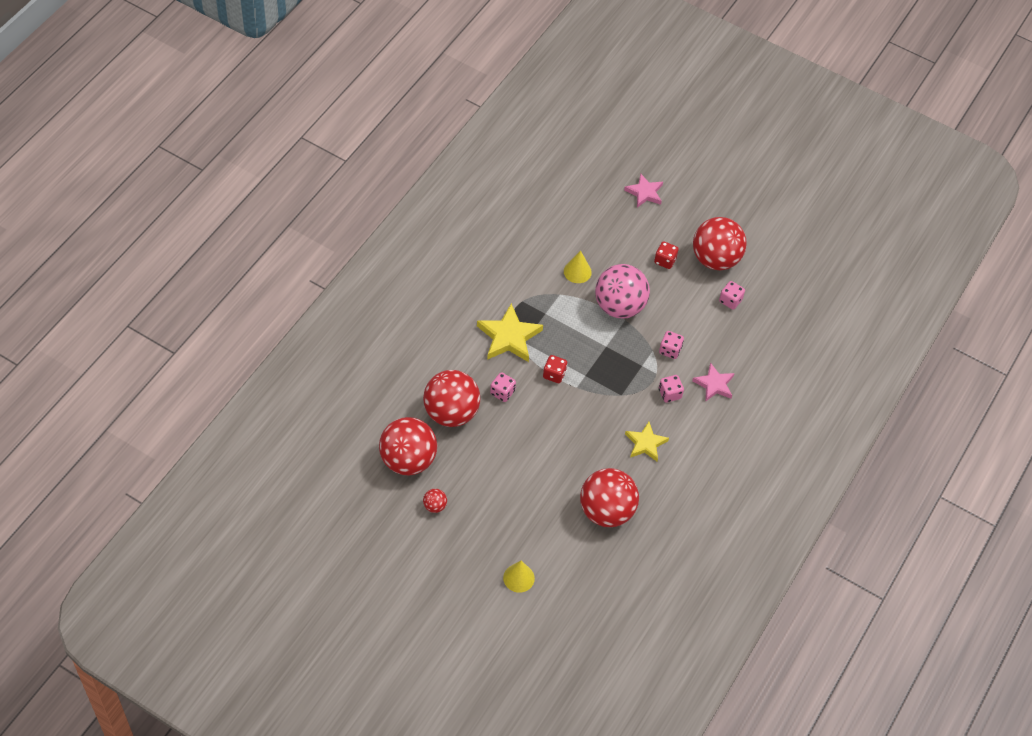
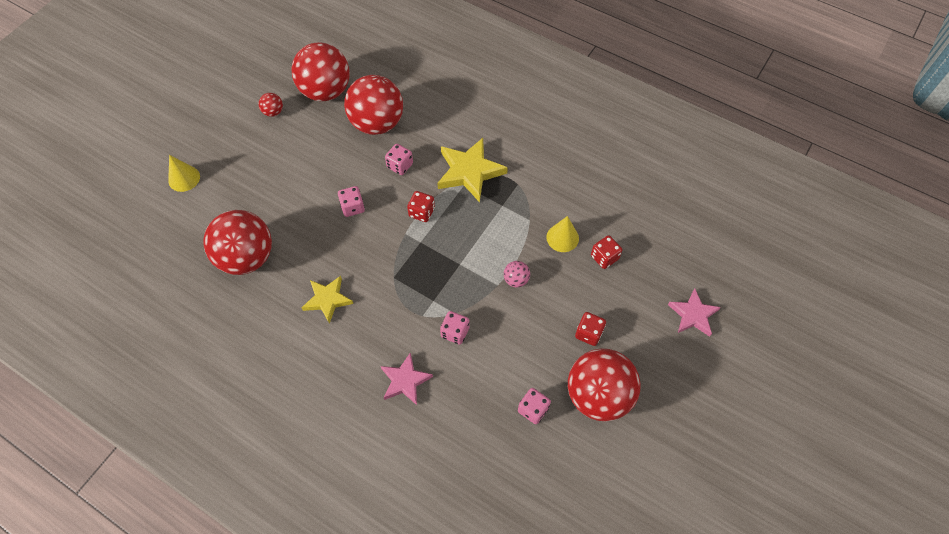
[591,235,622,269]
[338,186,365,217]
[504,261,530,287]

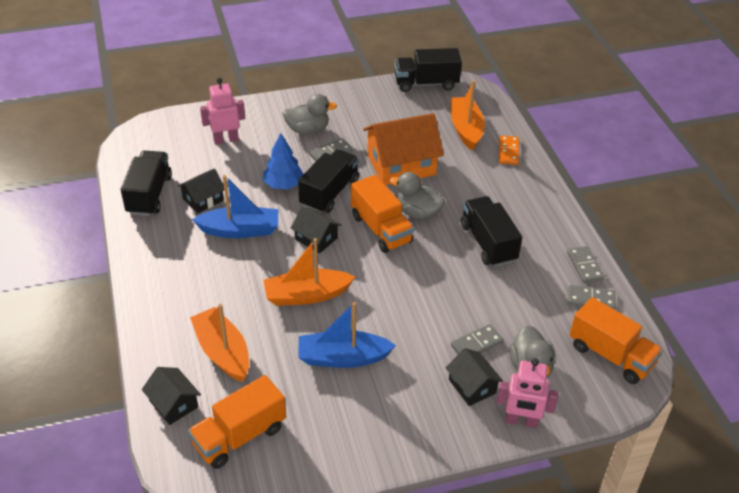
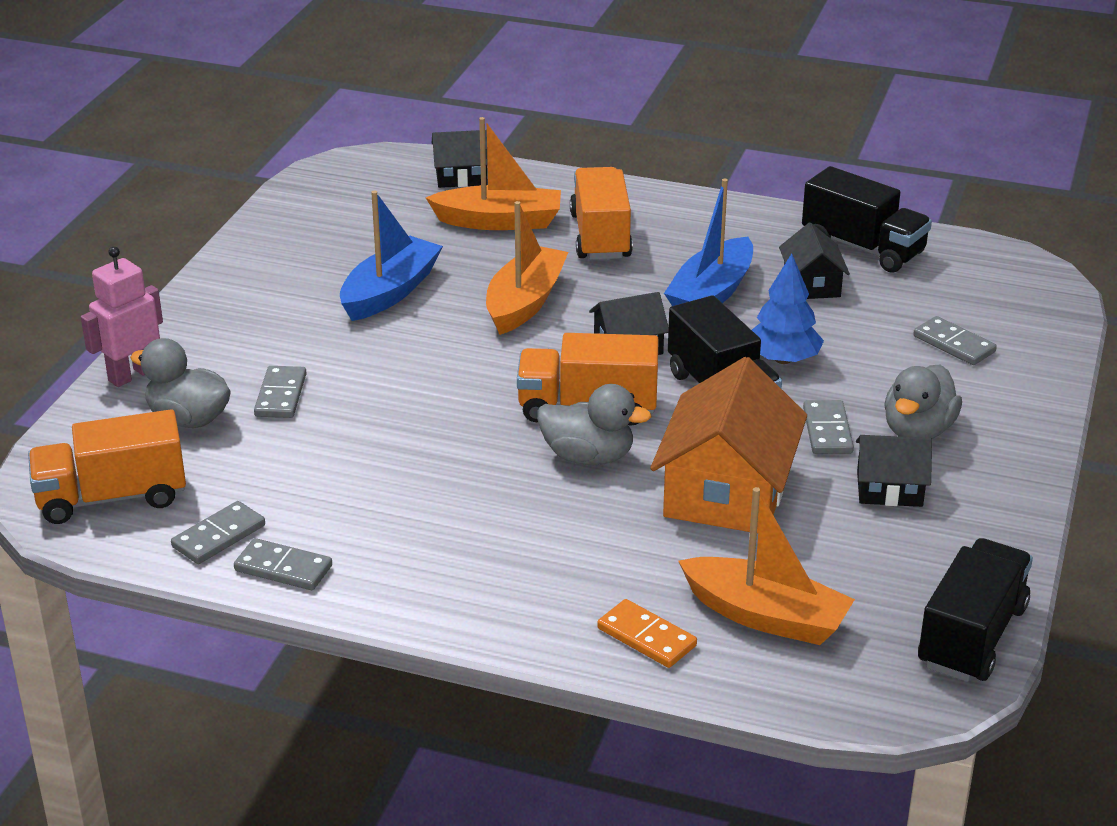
[461,196,522,267] (first image)
[570,167,633,260]
[856,435,932,507]
[913,316,997,365]
[537,384,651,465]

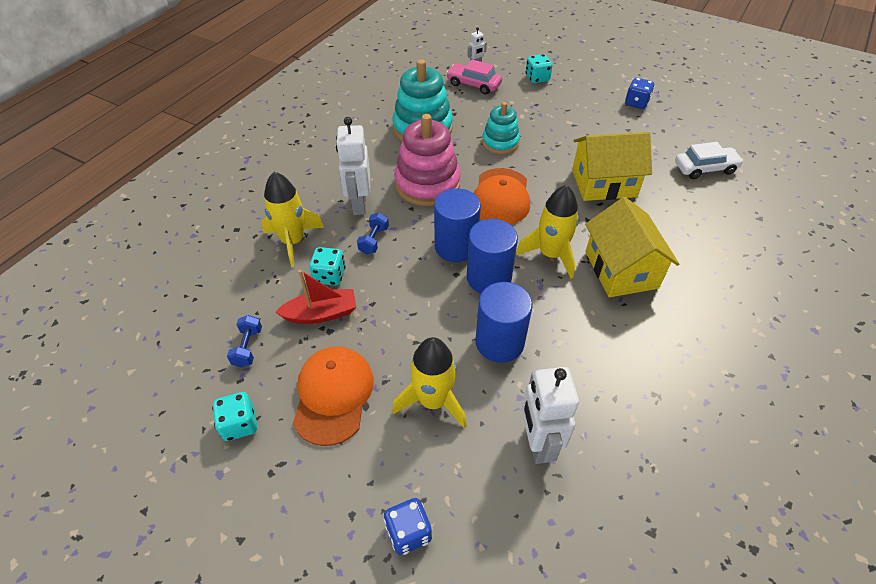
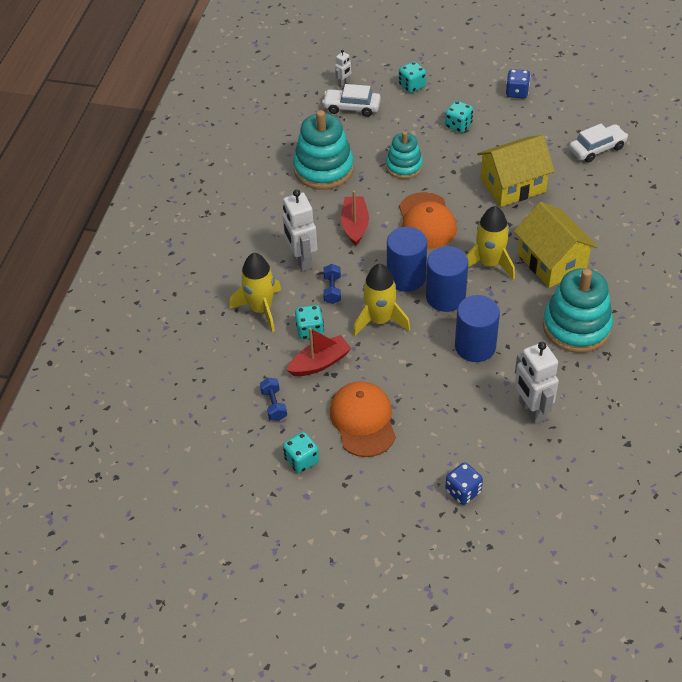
[445,101,473,133]
[543,268,613,353]
[353,264,411,336]
[341,191,369,246]
[322,84,381,117]

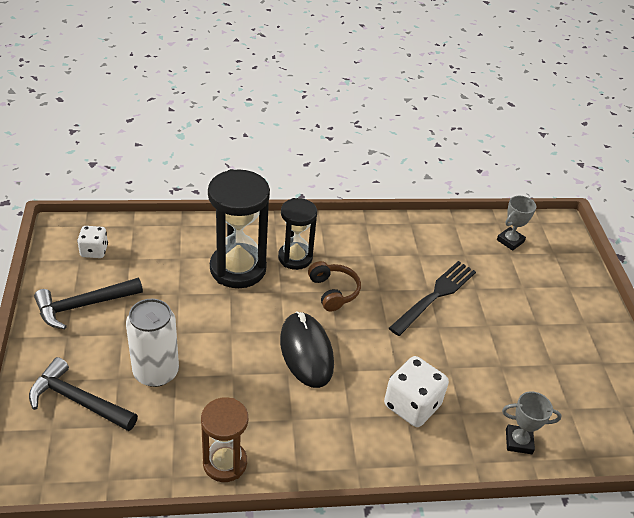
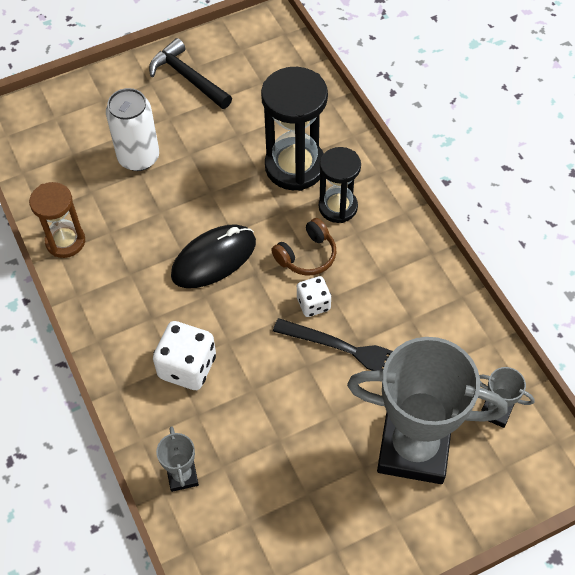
[29,357,138,431] (first image)
[347,337,508,484]
[297,276,331,317]

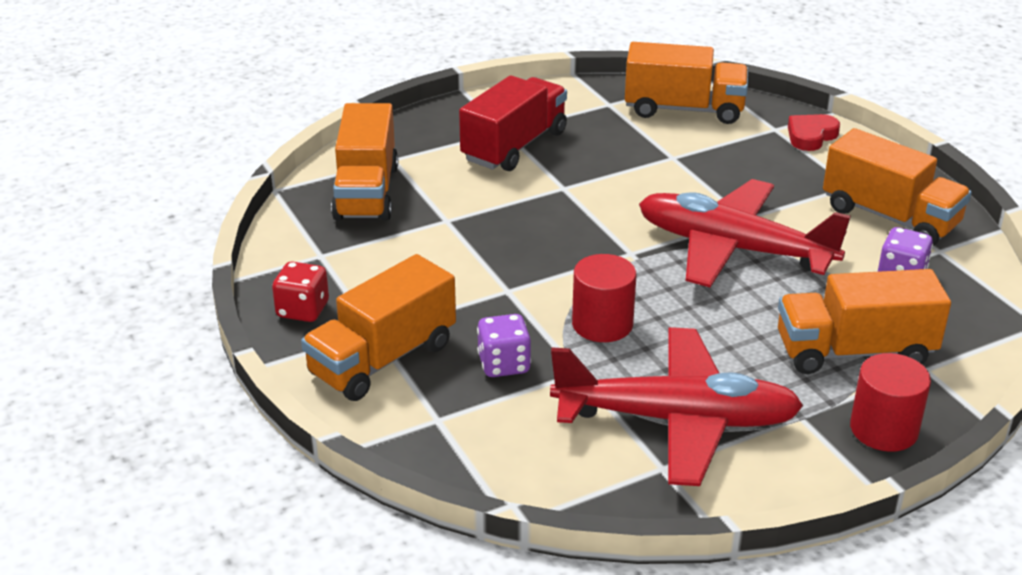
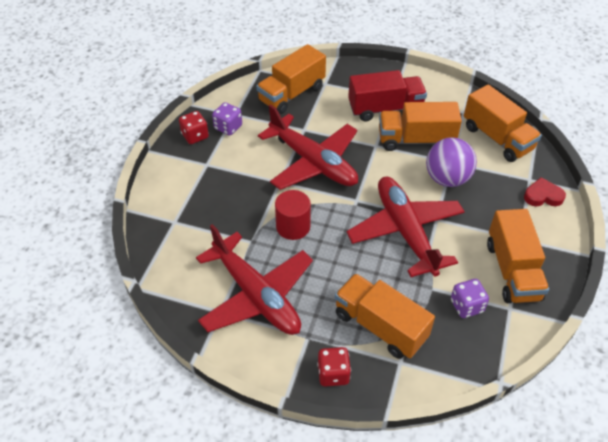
[258,104,358,190]
[426,138,477,187]
[379,102,462,151]
[212,102,242,136]
[317,347,351,386]

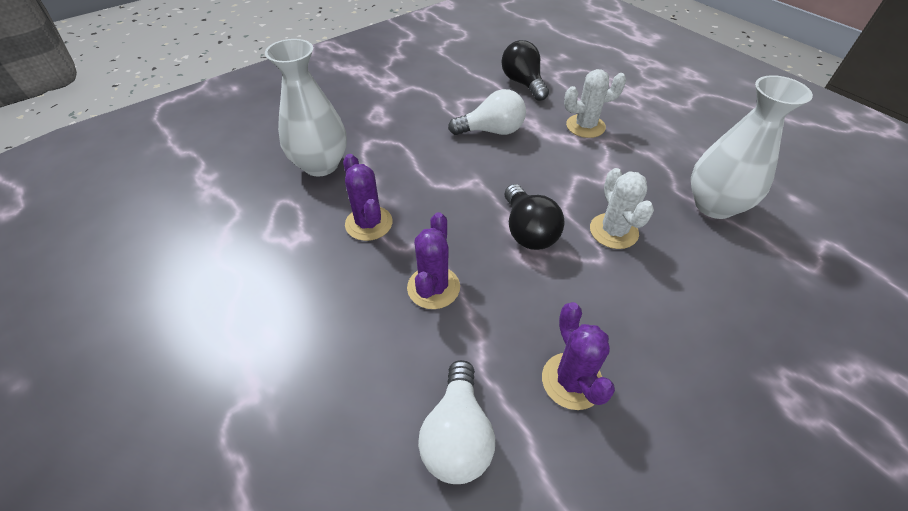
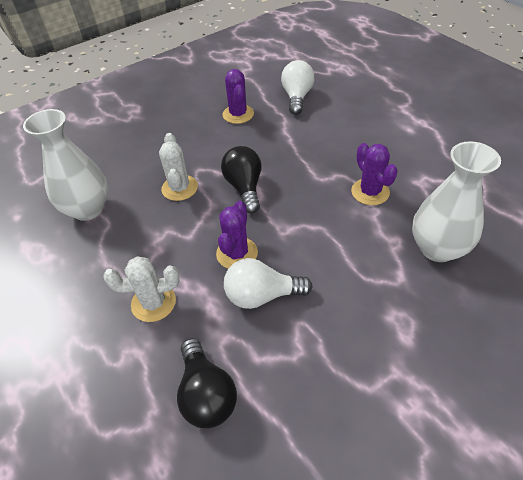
[216,201,258,269]

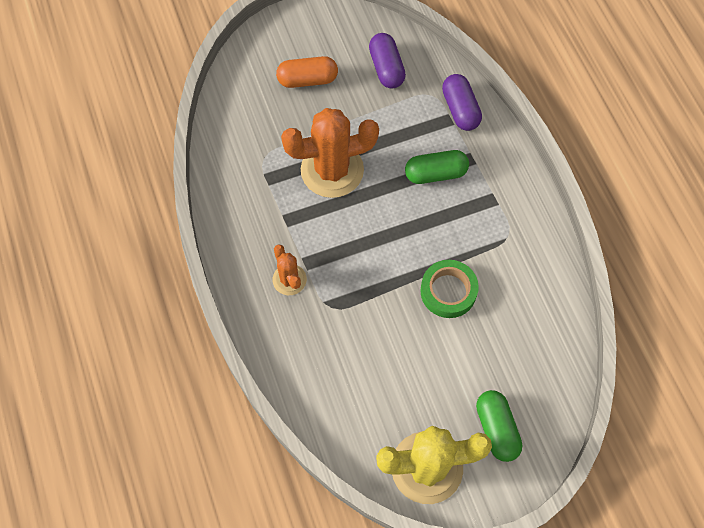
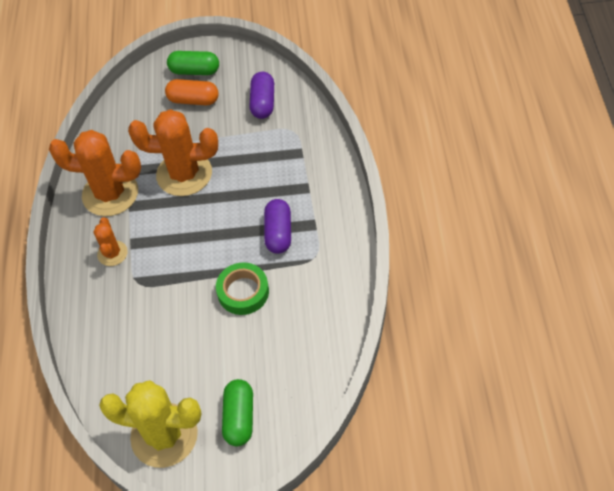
[49,130,141,216]
[167,51,219,75]
[264,199,291,254]

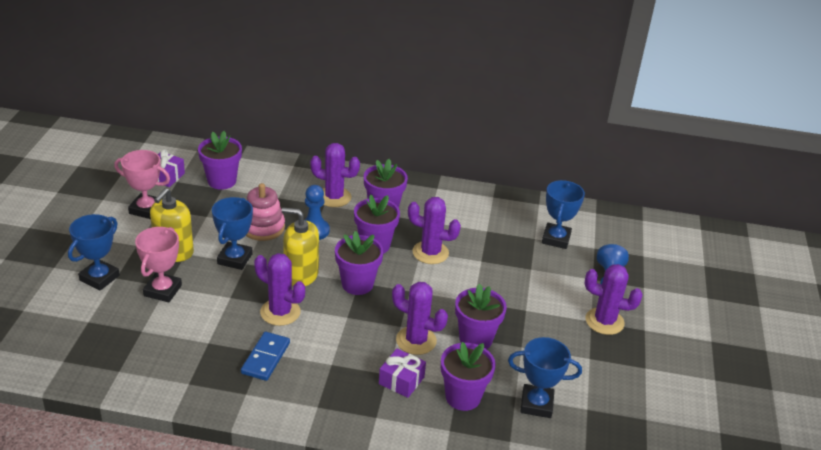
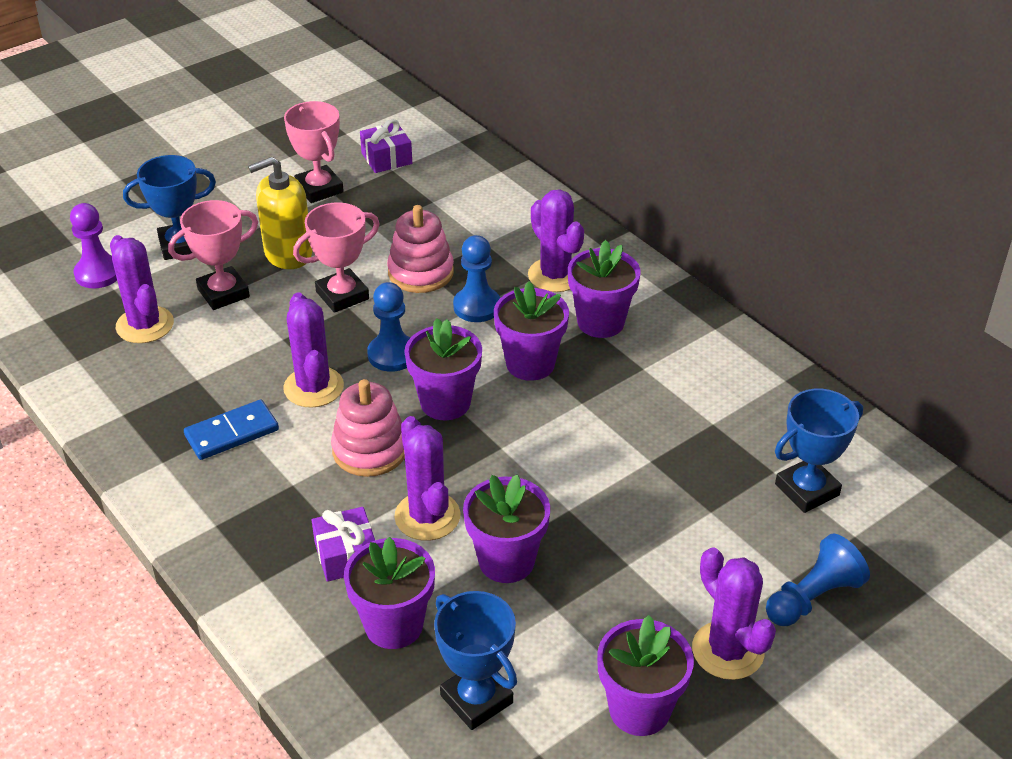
[70,203,117,288]
[331,379,405,477]
[597,615,694,736]
[110,235,174,343]
[367,282,411,372]
[293,203,379,313]

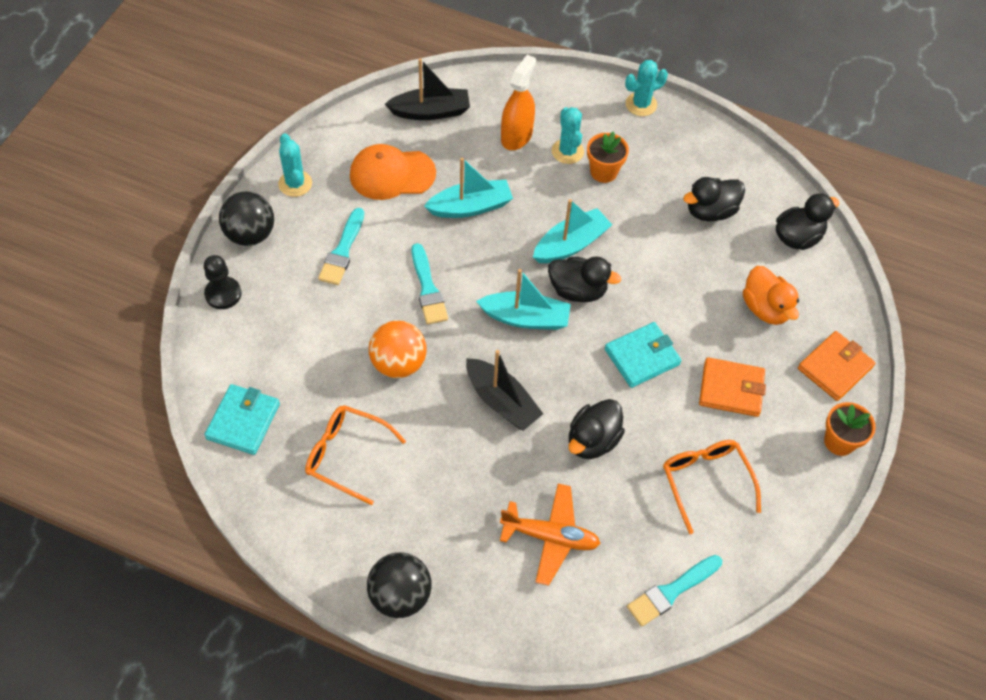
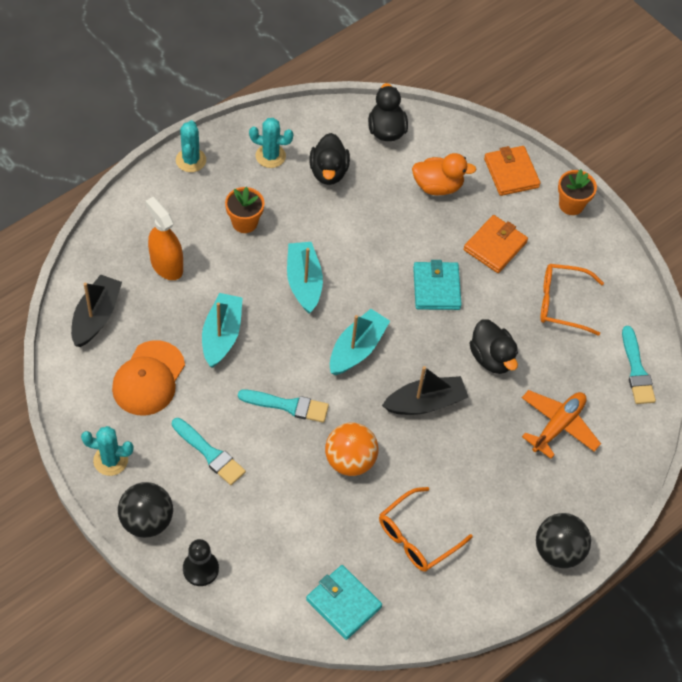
[548,256,621,302] (first image)
[249,118,294,168]

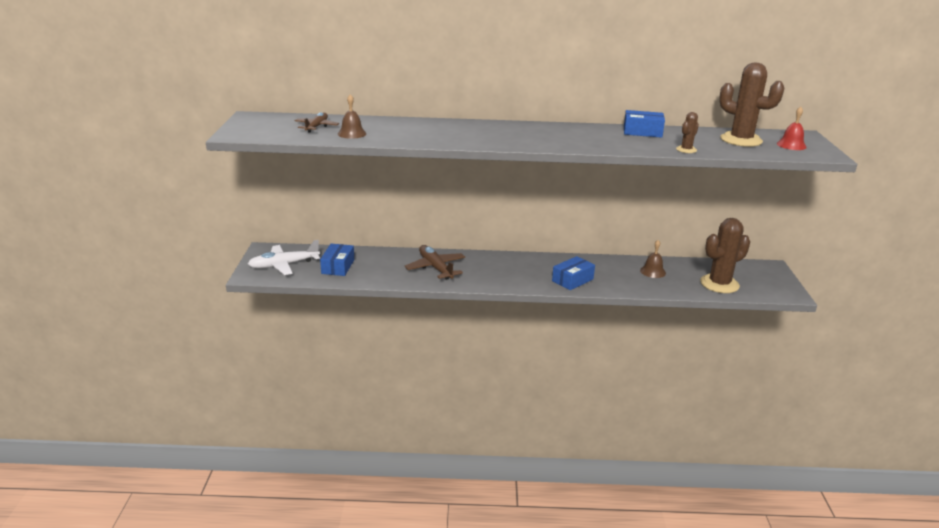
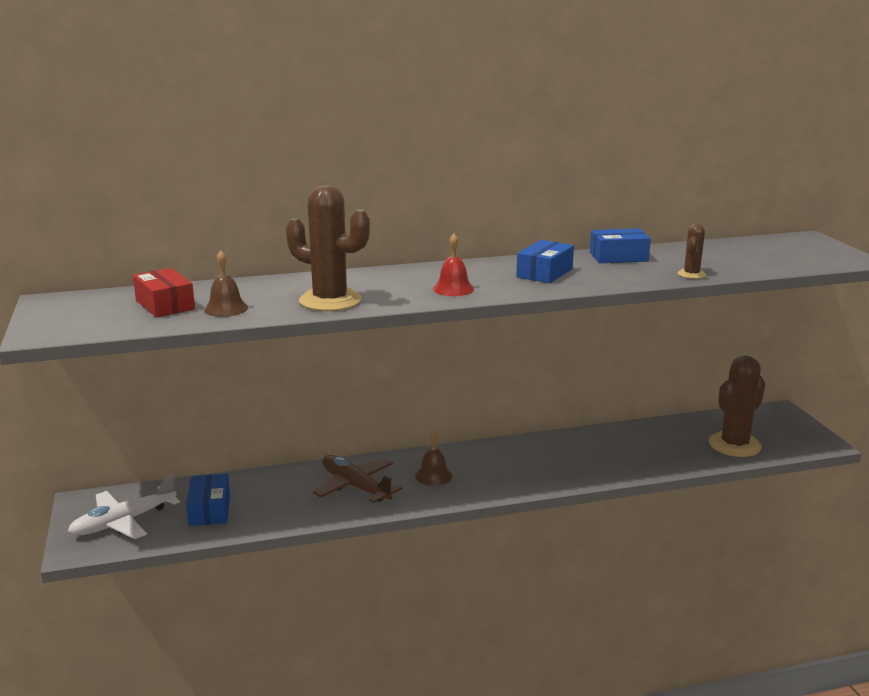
[516,240,574,284]
[415,430,452,486]
[286,185,370,311]
[433,234,474,296]
[133,268,195,318]

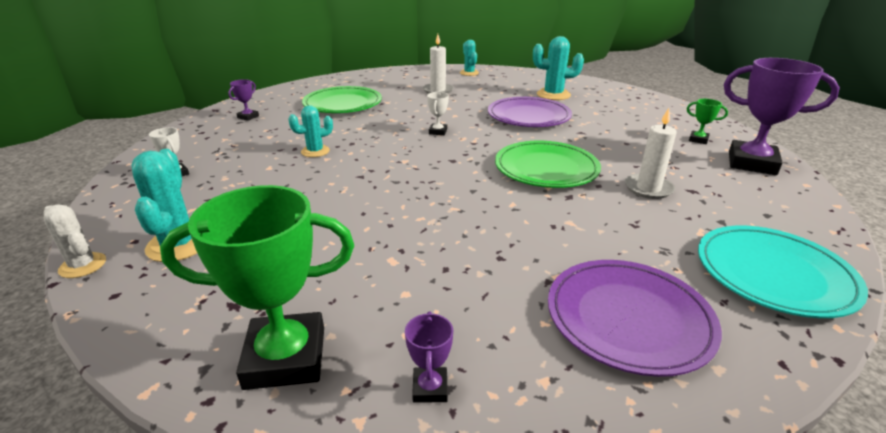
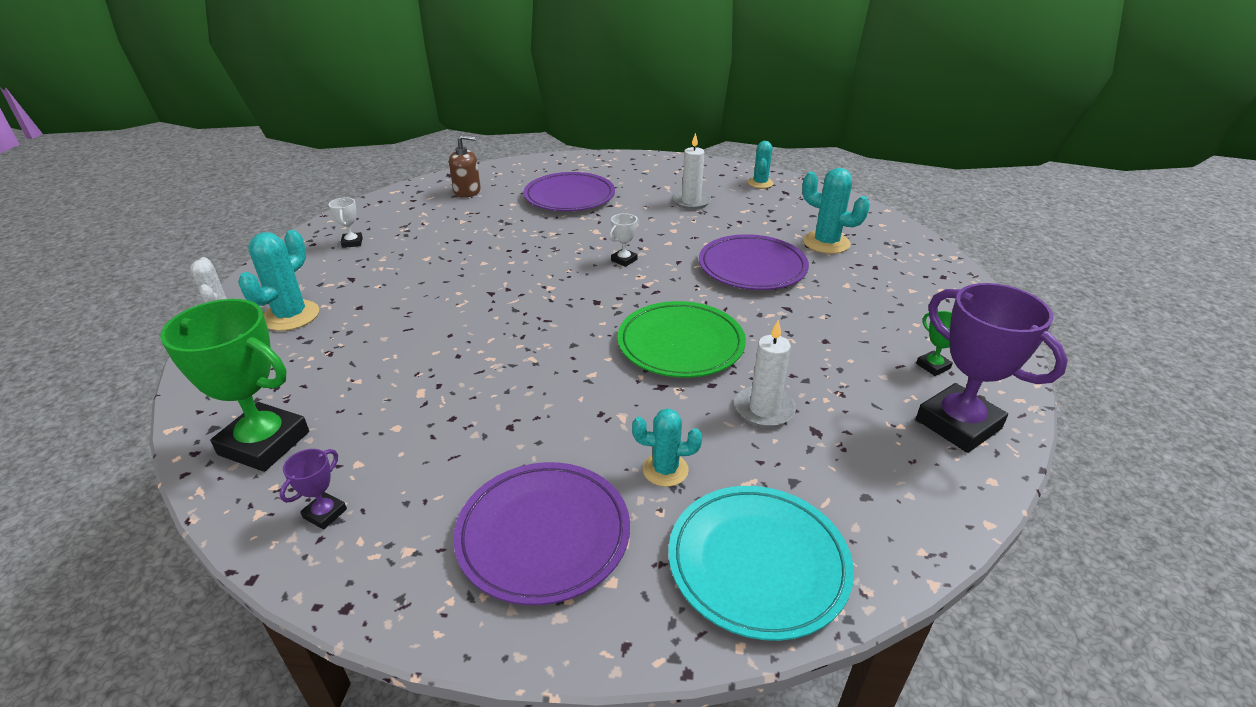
[632,408,702,487]
[449,135,481,198]
[524,172,615,211]

